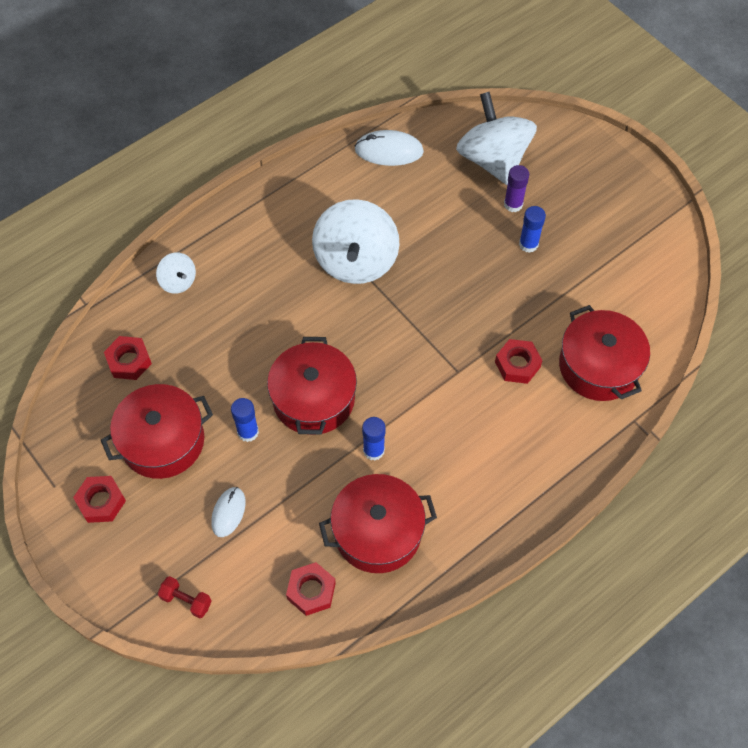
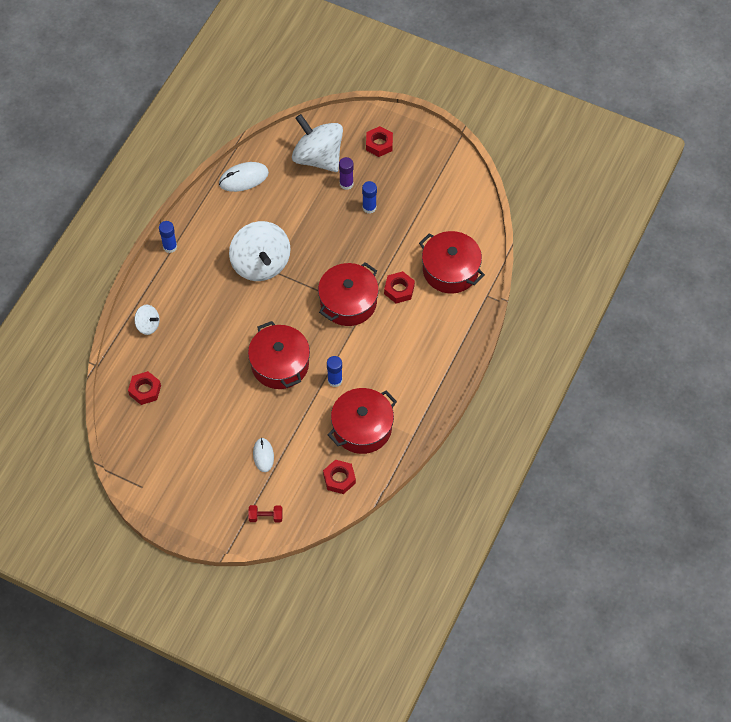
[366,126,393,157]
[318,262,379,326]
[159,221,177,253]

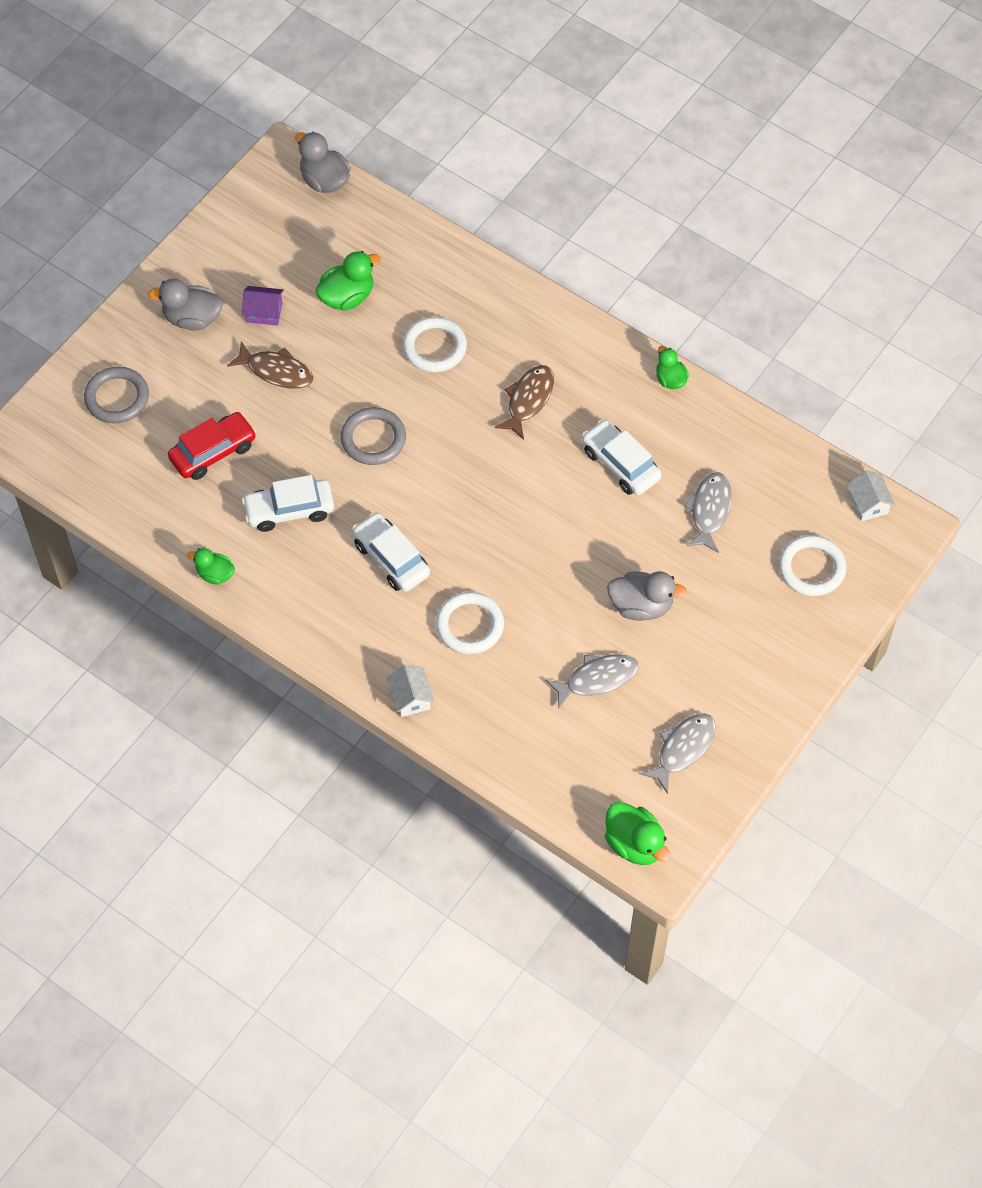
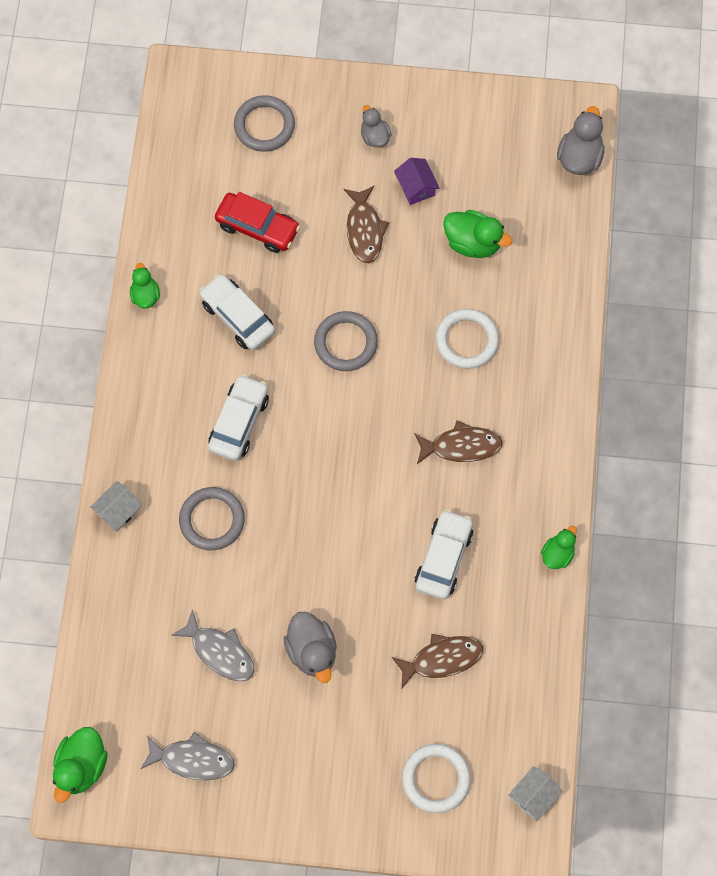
[179,487,245,551]
[392,634,483,688]
[361,105,392,147]

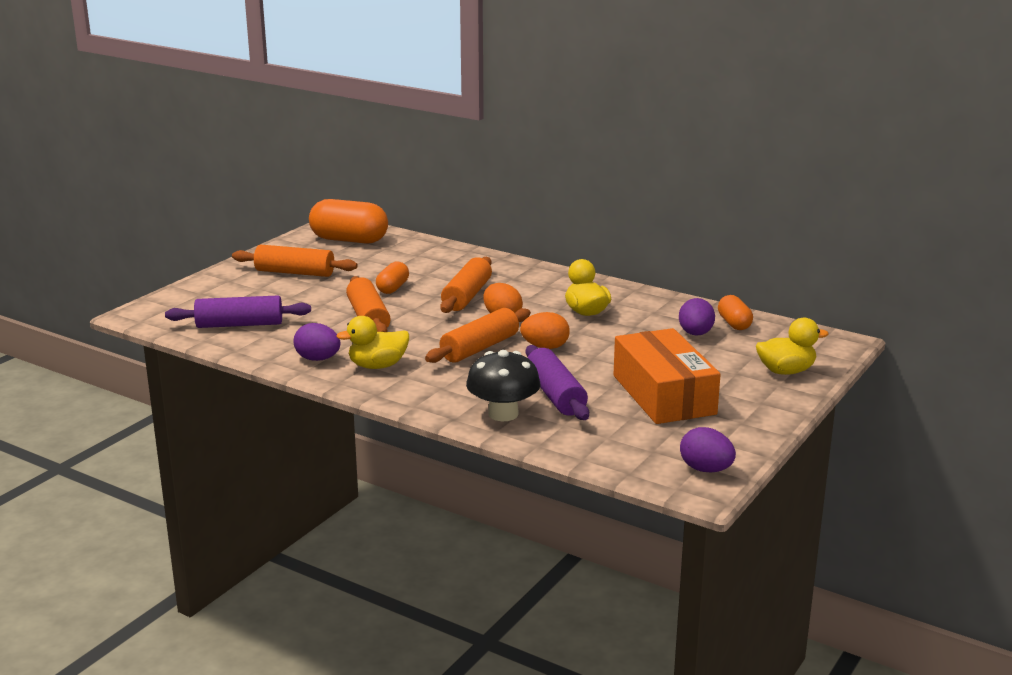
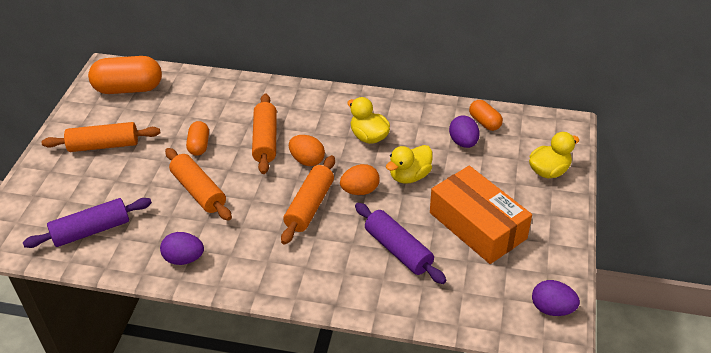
[466,350,540,421] (first image)
[386,145,433,184]

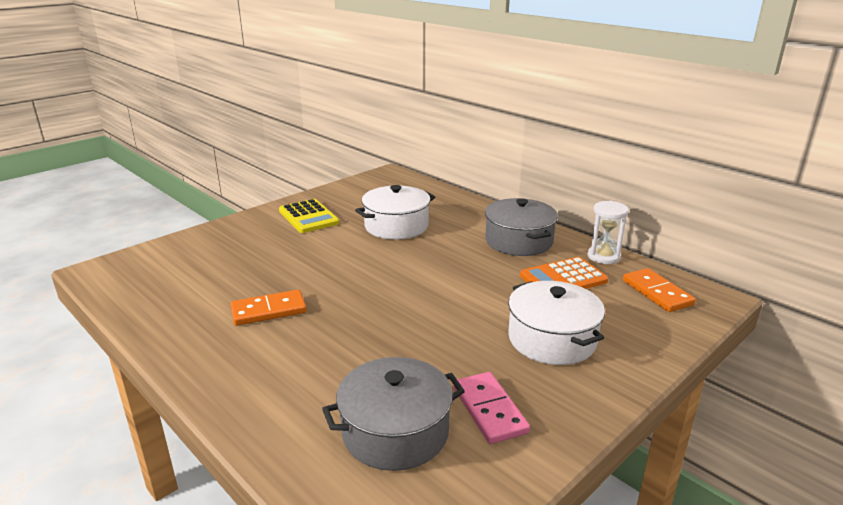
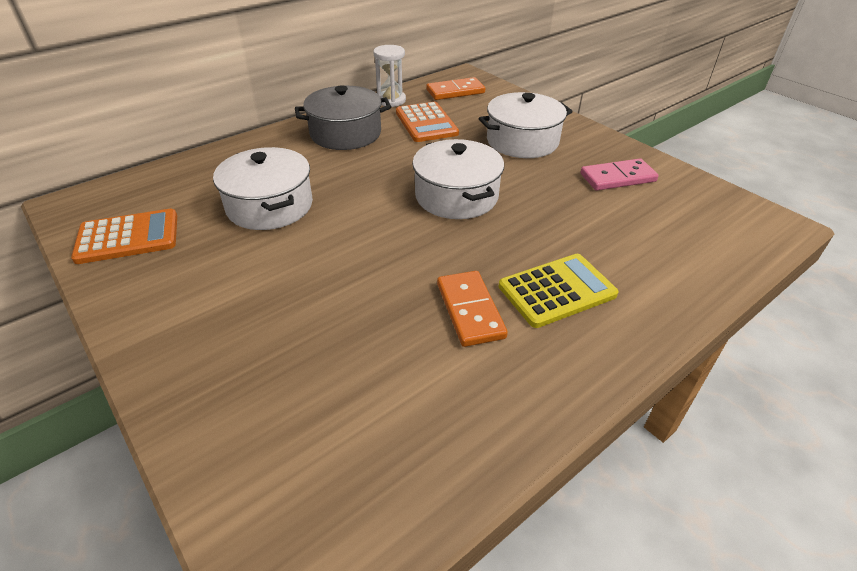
[322,357,465,471] (first image)
[71,209,177,264]
[412,139,504,219]
[499,254,619,328]

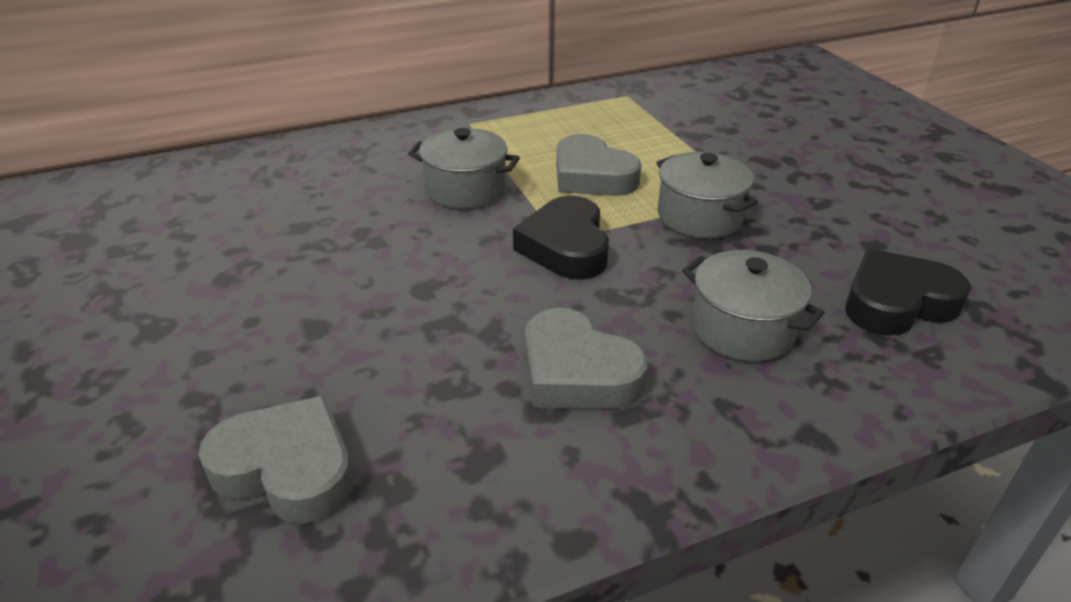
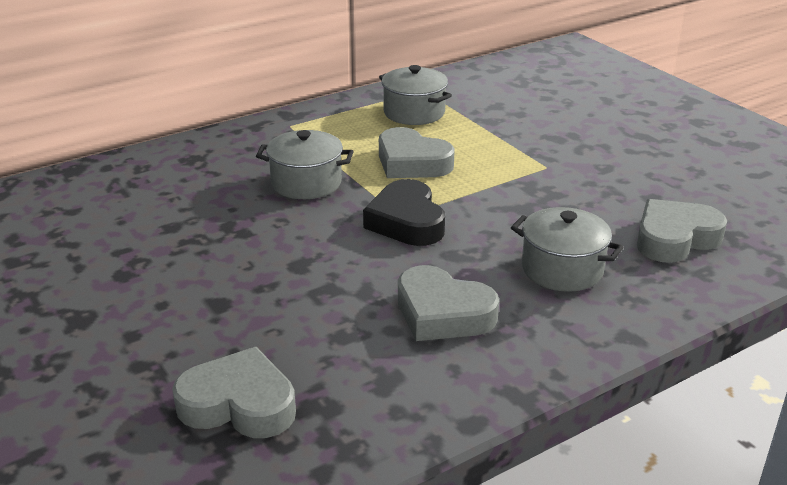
[379,65,452,125]
[637,199,727,263]

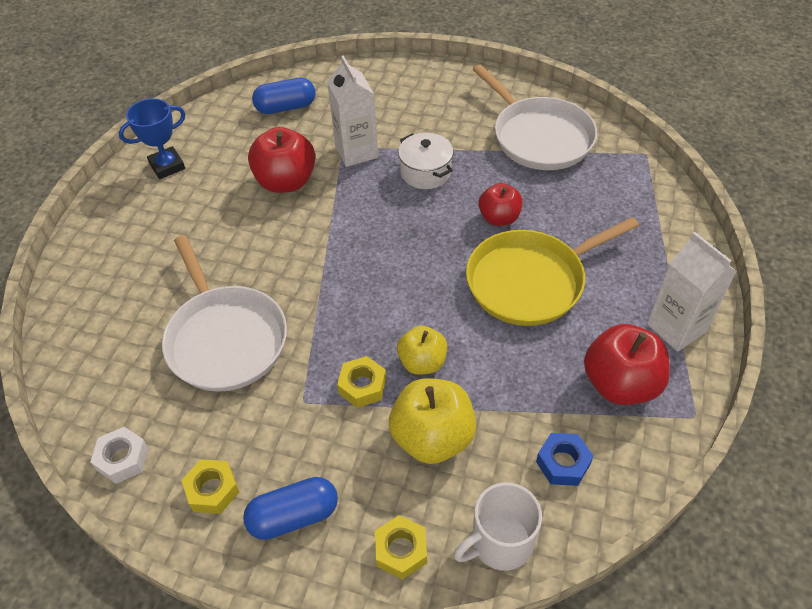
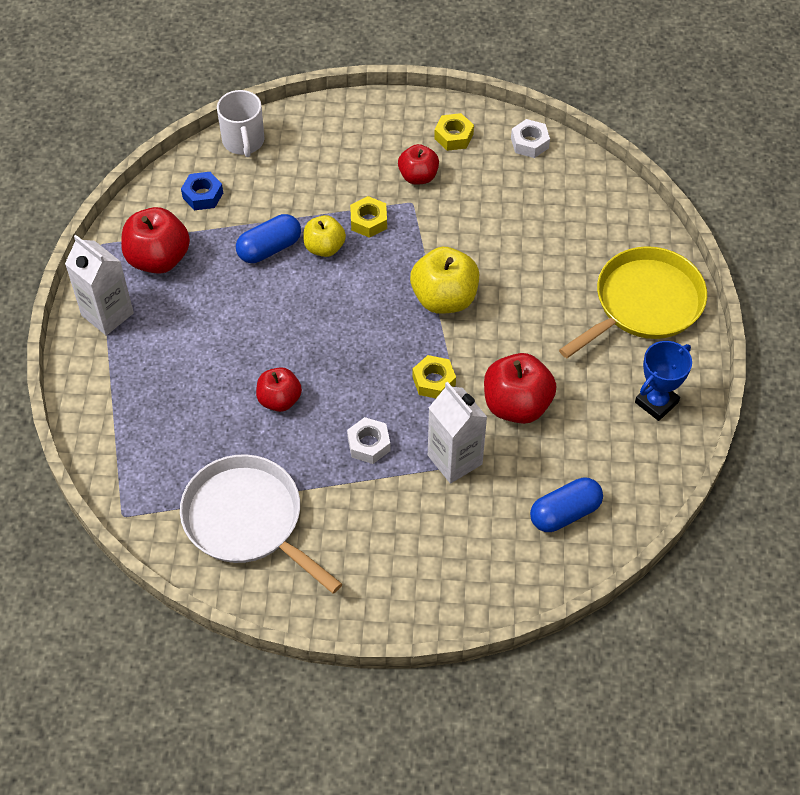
[162,235,287,392] (first image)
[398,144,439,185]
[236,214,301,263]
[412,355,456,398]
[410,247,479,314]
[559,246,707,358]
[347,417,390,464]
[217,90,264,157]

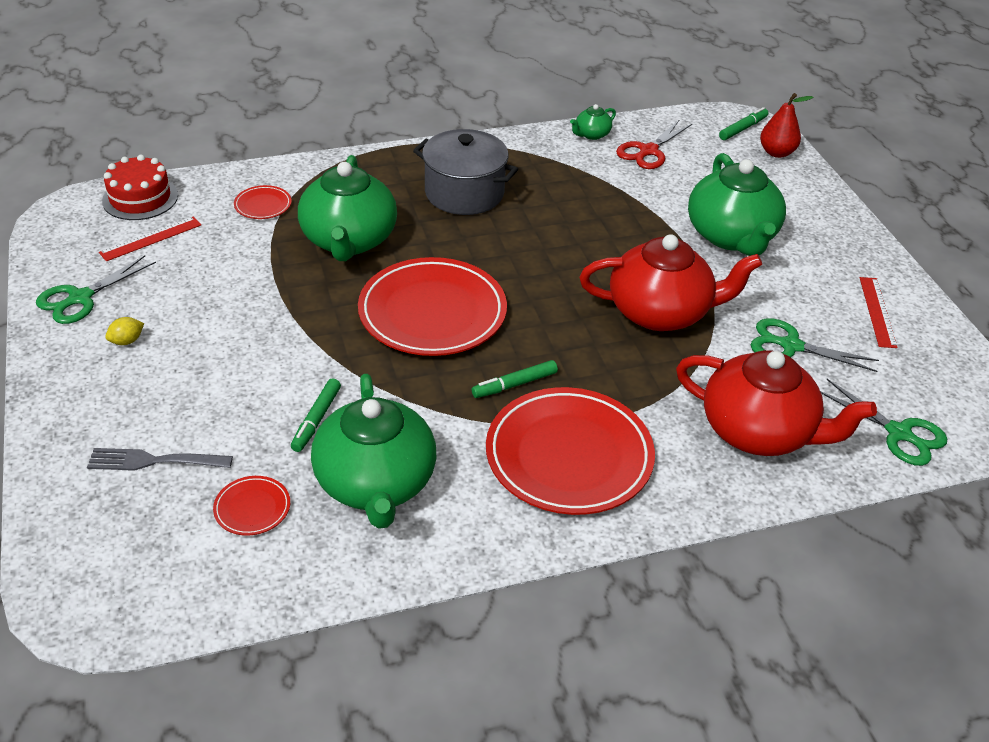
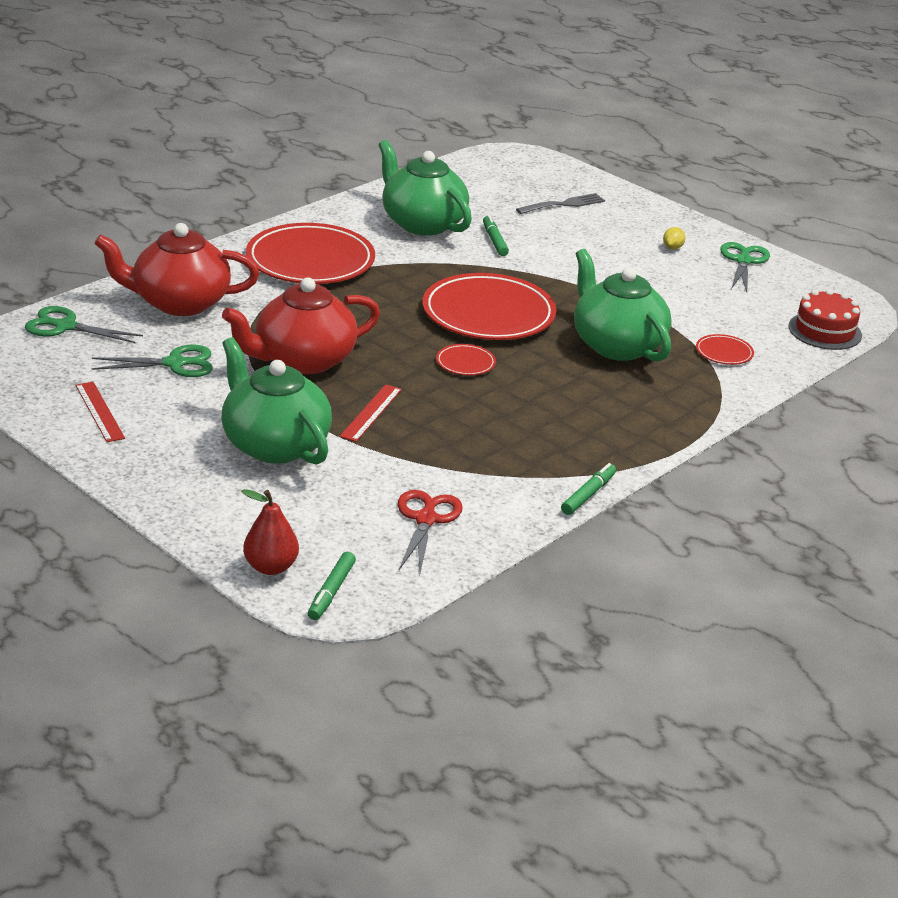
[413,129,518,215] (first image)
[570,104,616,140] (first image)
[339,384,402,442]
[436,344,496,376]
[561,463,616,515]

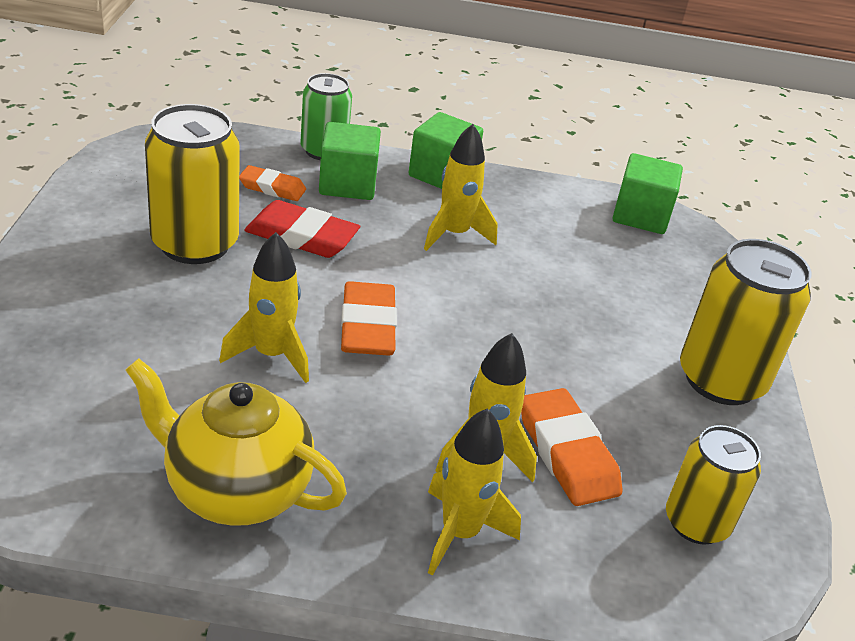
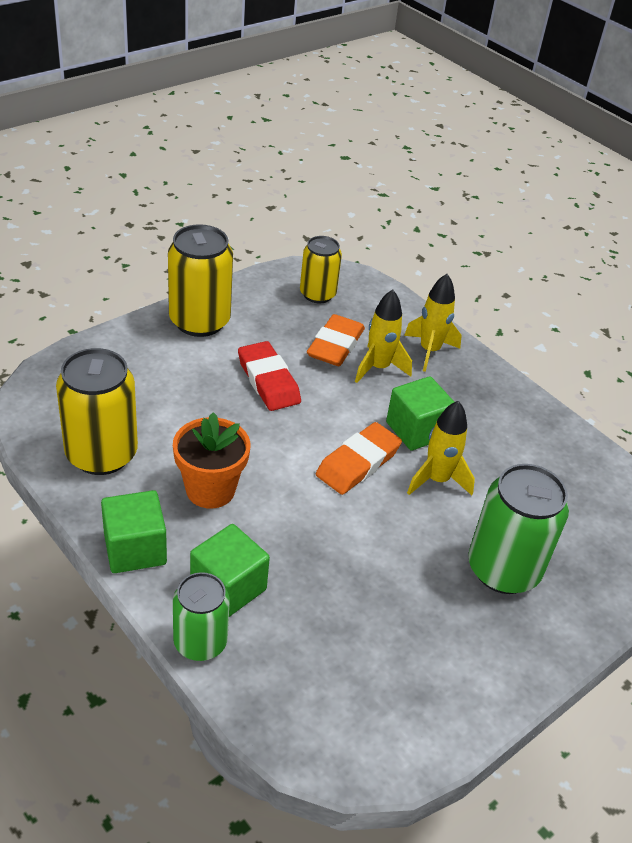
[126,358,347,526] (first image)
[239,165,306,201] (first image)
[468,464,569,594]
[56,348,138,475]
[238,341,301,411]
[386,376,454,451]
[173,412,250,509]

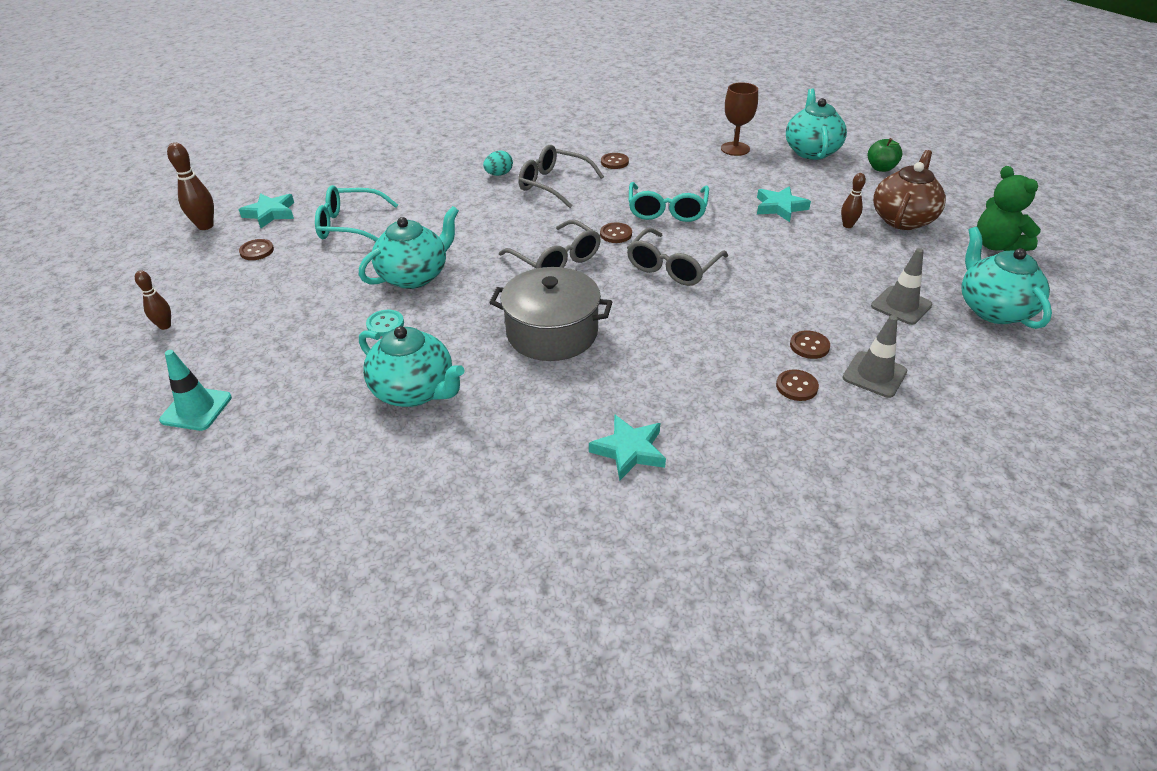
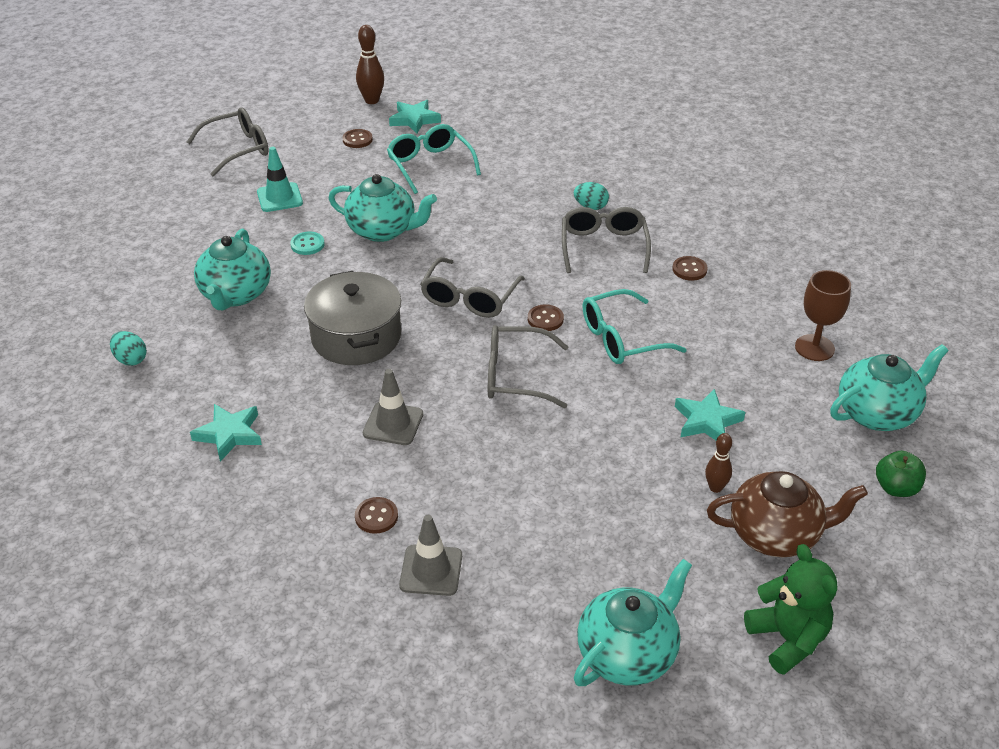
[790,331,830,359] (first image)
[110,331,147,366]
[257,147,303,212]
[363,369,423,445]
[187,107,269,177]
[744,544,837,675]

